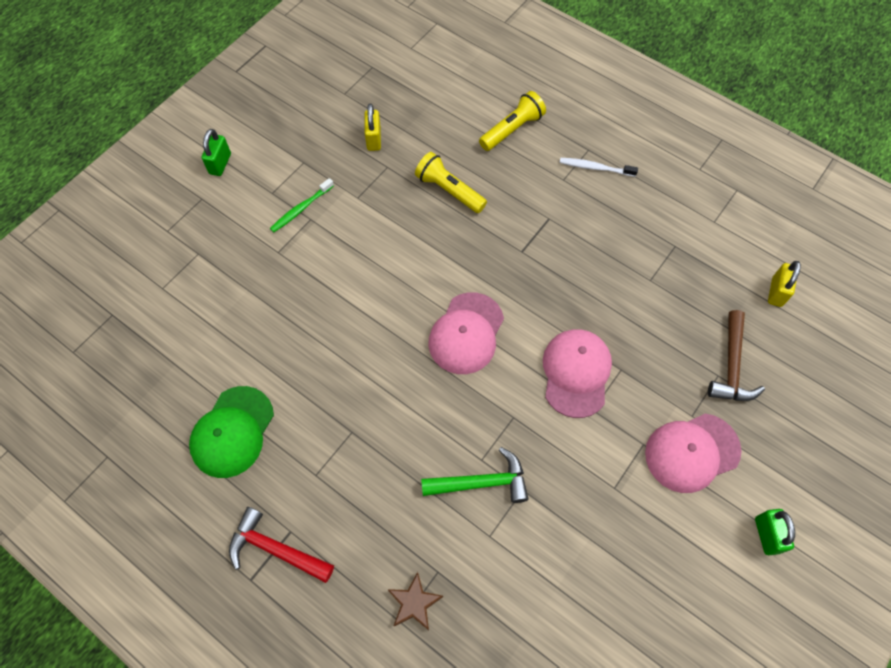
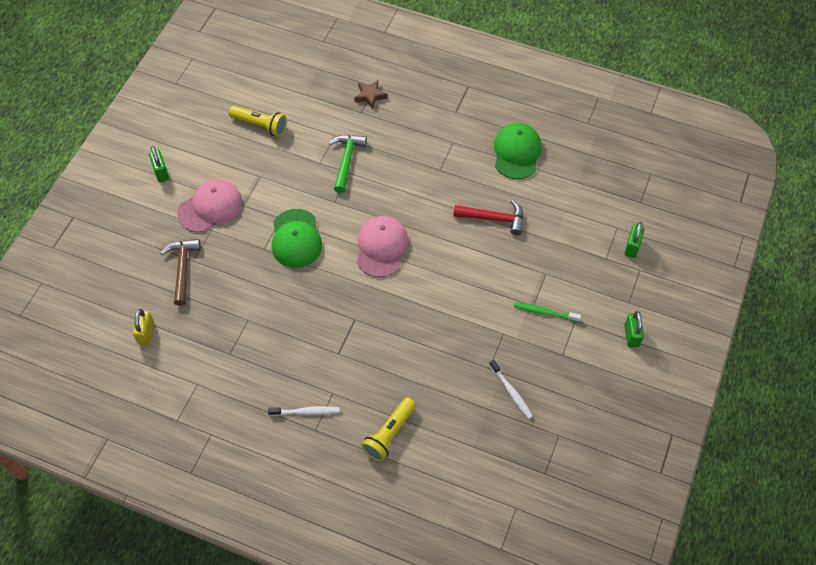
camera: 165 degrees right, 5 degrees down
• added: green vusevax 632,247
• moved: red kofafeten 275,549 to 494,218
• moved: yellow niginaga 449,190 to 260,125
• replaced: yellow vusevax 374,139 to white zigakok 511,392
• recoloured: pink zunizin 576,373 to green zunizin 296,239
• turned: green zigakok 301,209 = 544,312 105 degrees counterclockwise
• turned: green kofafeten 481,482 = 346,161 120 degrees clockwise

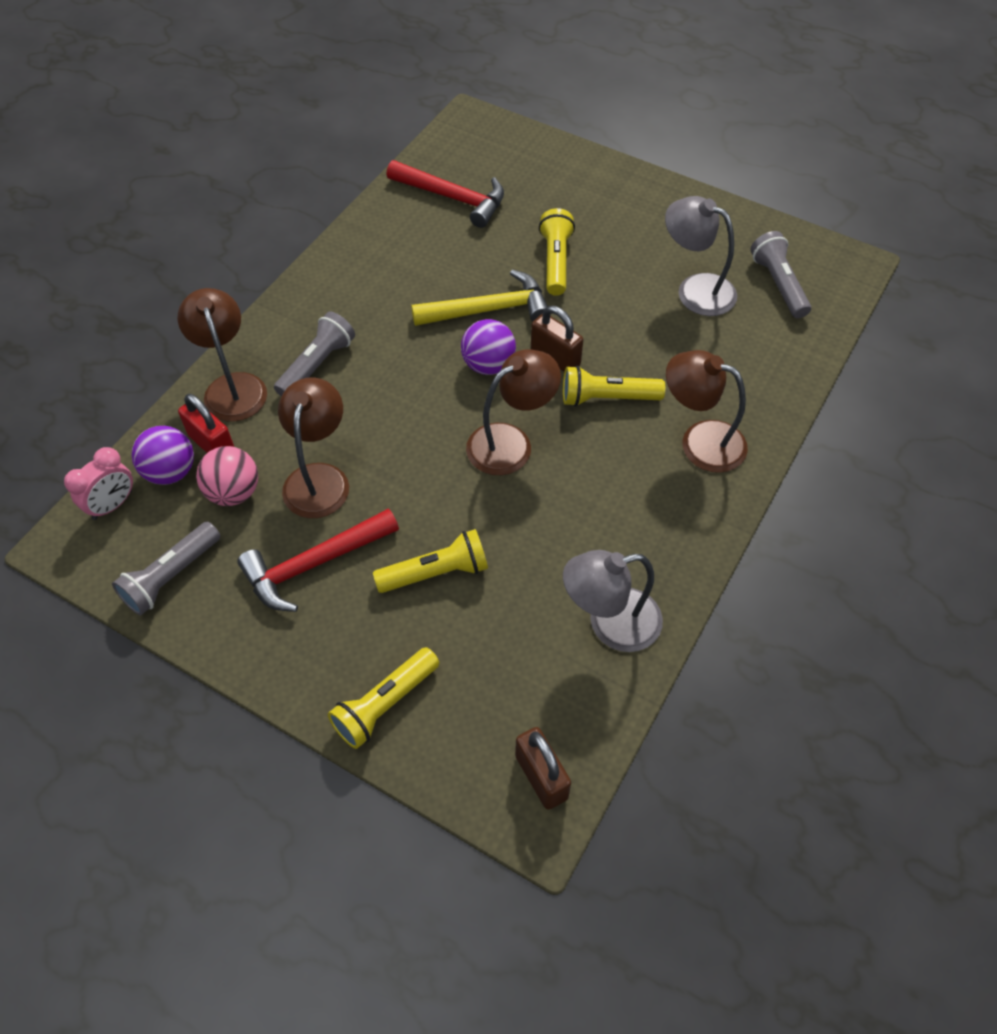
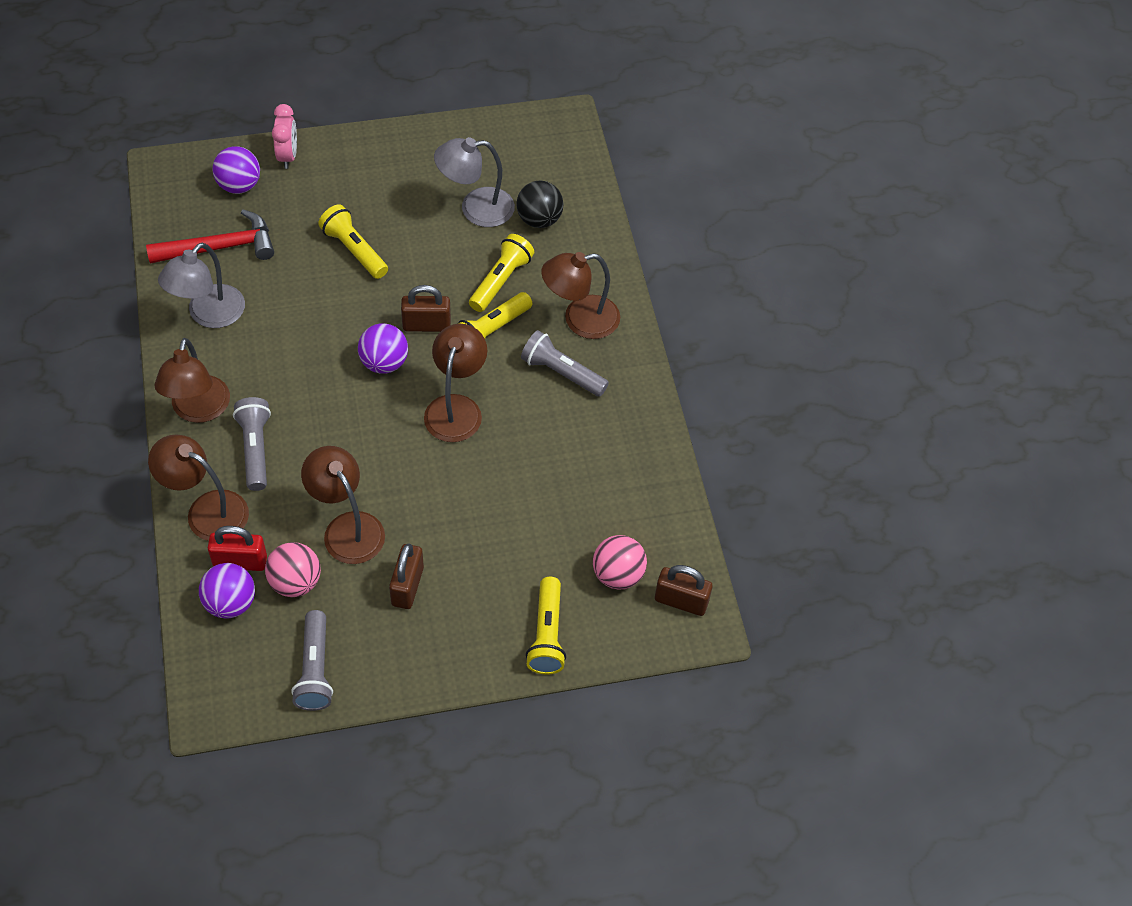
camera: 45 degrees left, 0 degrees up
• removed: yellow kofafeten 489,310
• added: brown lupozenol 198,410
• added: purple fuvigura 239,185
• added: black fuvigura 539,219
• added: pink fuvigura 618,575
• moved: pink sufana 112,505 to 288,156
• moved: yellow niginaga 436,573 to 501,281
• moved: grey lupozenol 610,624 to 208,315
• moved: grey niginaga 778,284 to 562,373
• replaced: red kofafeten 314,564 to brown vusevax 407,586

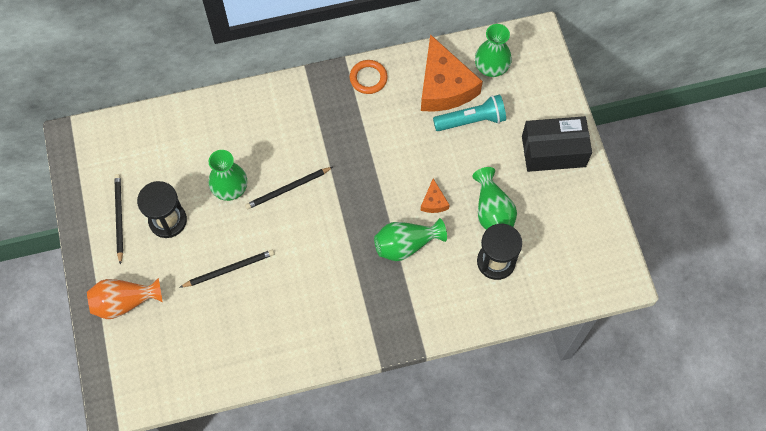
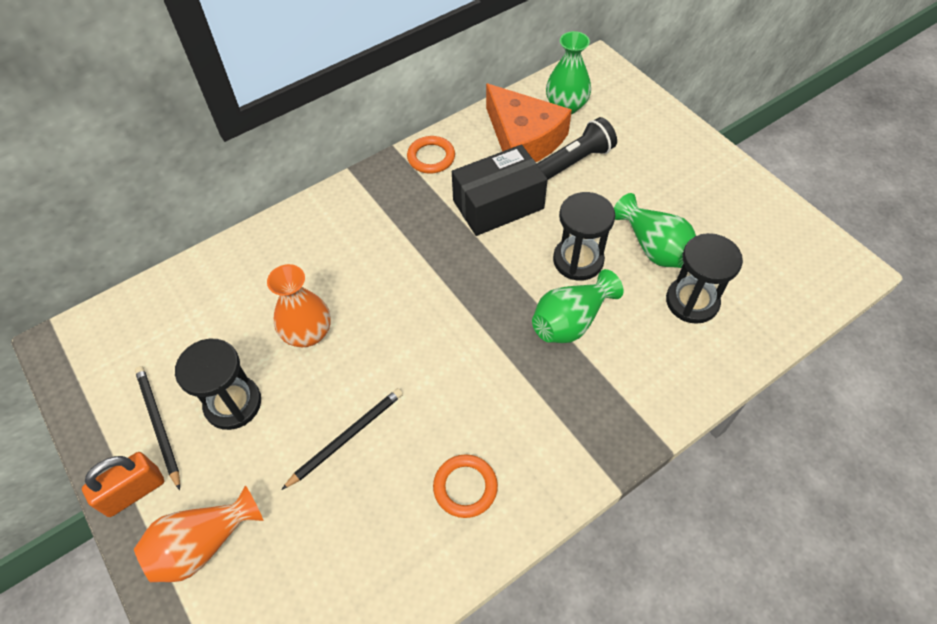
camera: 20 degrees left, 10 degrees down
• removed: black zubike 287,189
• added: orange vusevax 134,492
• added: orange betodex 465,487
• moved: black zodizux 553,151 to 498,204
• replaced: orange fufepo 434,202 to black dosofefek 578,260
• recoloured: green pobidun 230,189 to orange pobidun 308,333
• recoloured: turquoise niginaga 471,120 to black niginaga 574,162

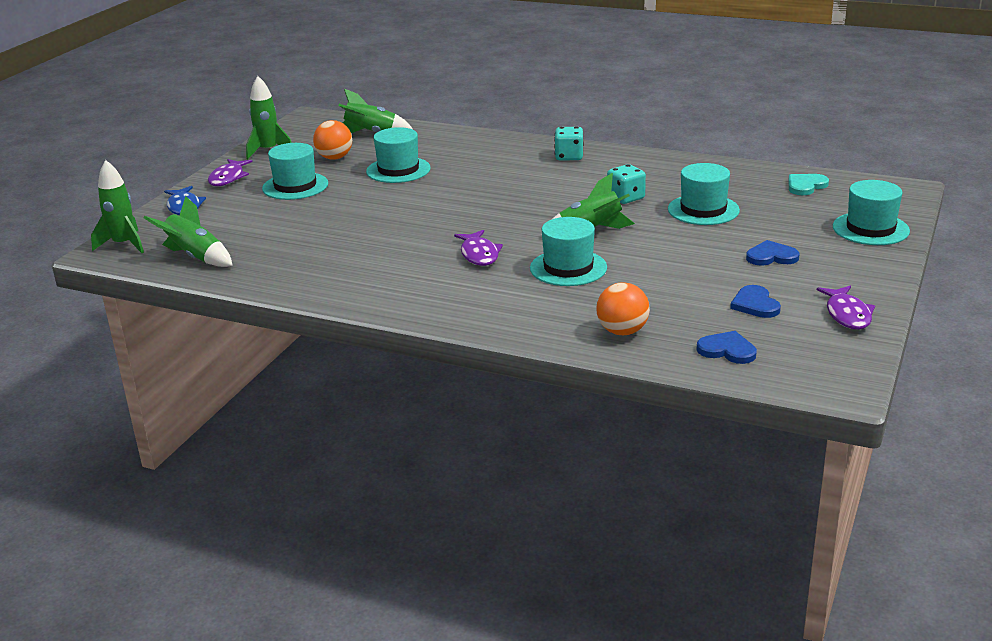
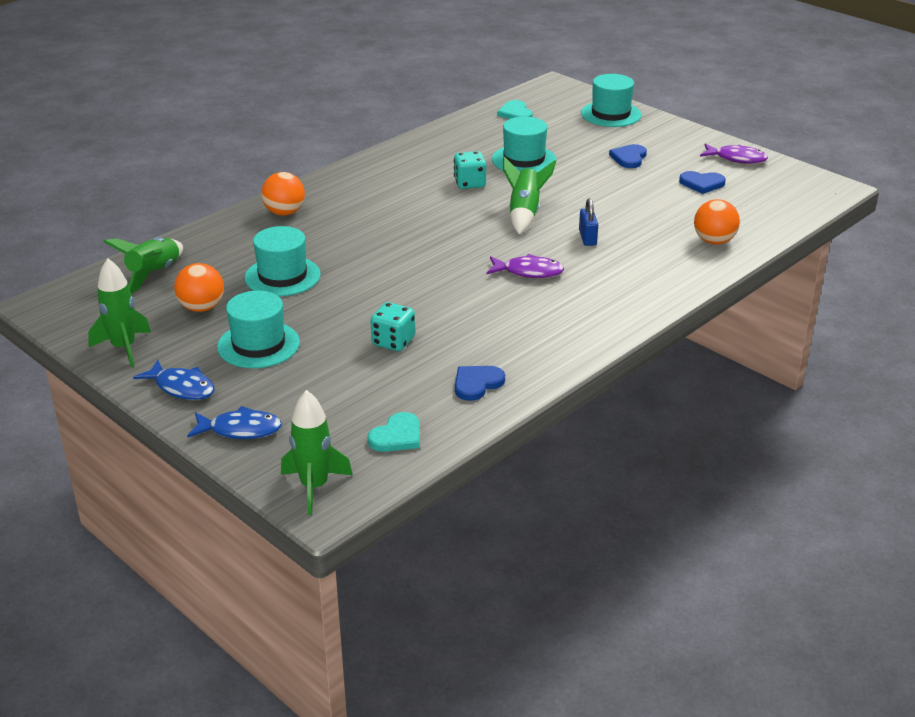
camera: 70 degrees left, 5 degrees up
• added: orange fuvigura 284,212
• moved: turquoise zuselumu 569,157 to 393,342
• moved: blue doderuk 727,350 to 477,383
• replaced: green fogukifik 195,257 to turquoise doderuk 397,436
• replaced: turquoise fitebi 568,268 to blue vusevax 587,238
• recoloured: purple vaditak 228,178 to blue vaditak 182,387

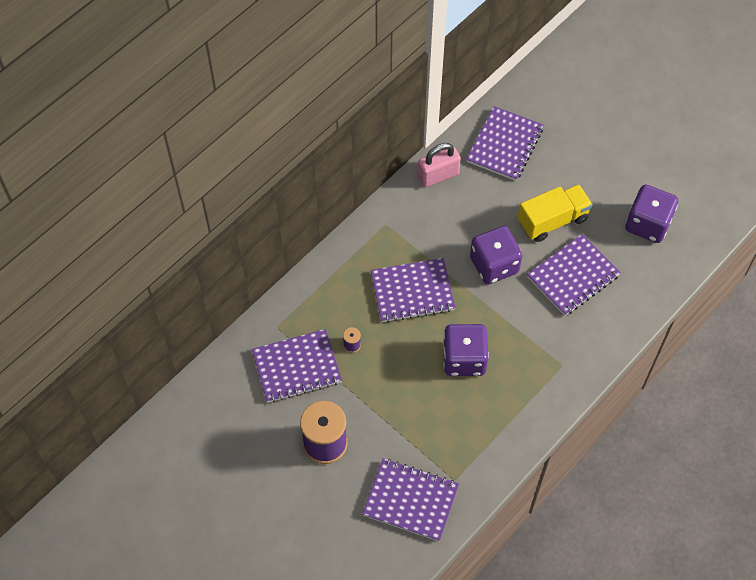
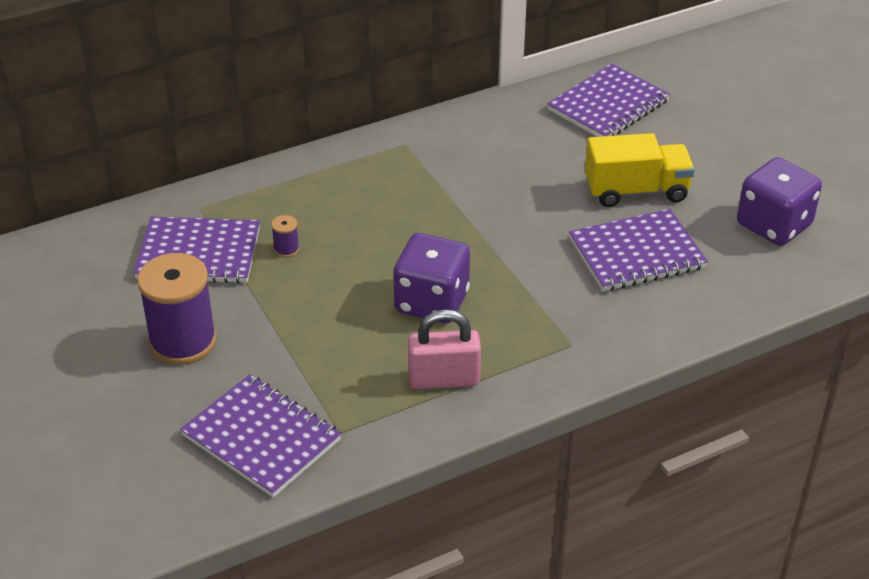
camera: 20 degrees right, 20 degrees down
• removed: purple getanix 412,291
• removed: purple zuselumu 494,265
• moved: pink vusevax 438,176 to 444,379

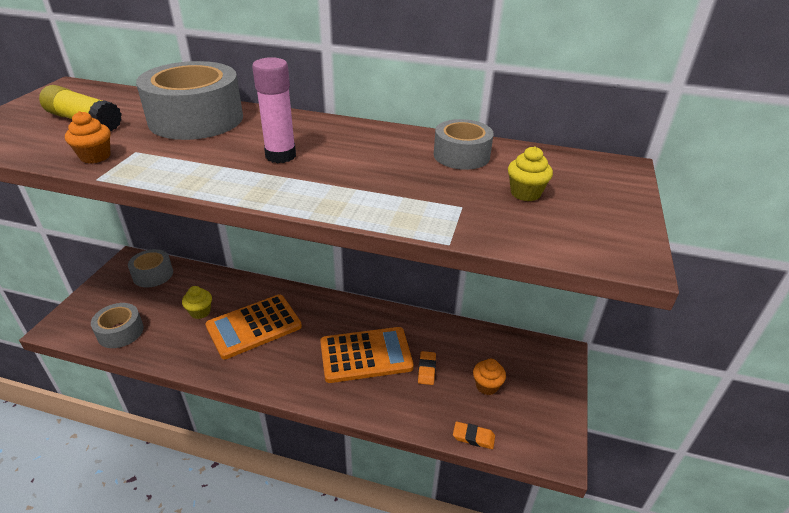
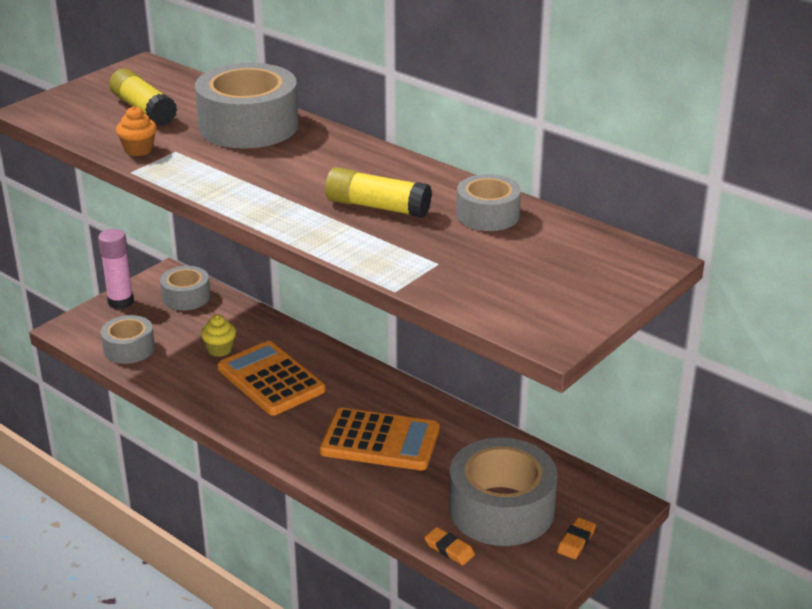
camera: 25 degrees right, 5 degrees down
• removed: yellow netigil 525,193
• added: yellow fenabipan 377,207
• moved: pink fenabipan 280,156 to 120,302
• moved: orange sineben 426,369 to 576,541
• replaced: orange netigil 487,386 to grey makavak 501,509
• turned: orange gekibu 254,326 = 271,379 60 degrees clockwise

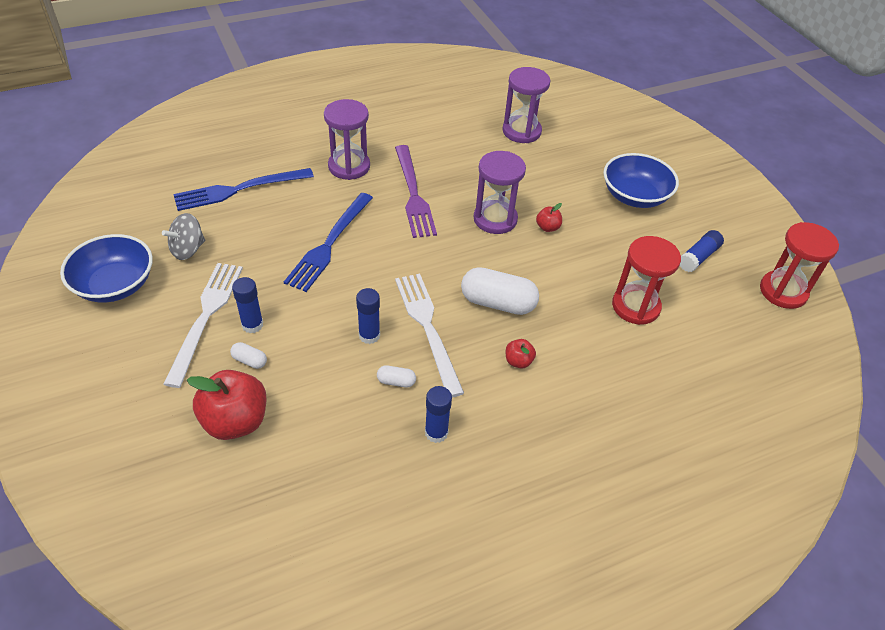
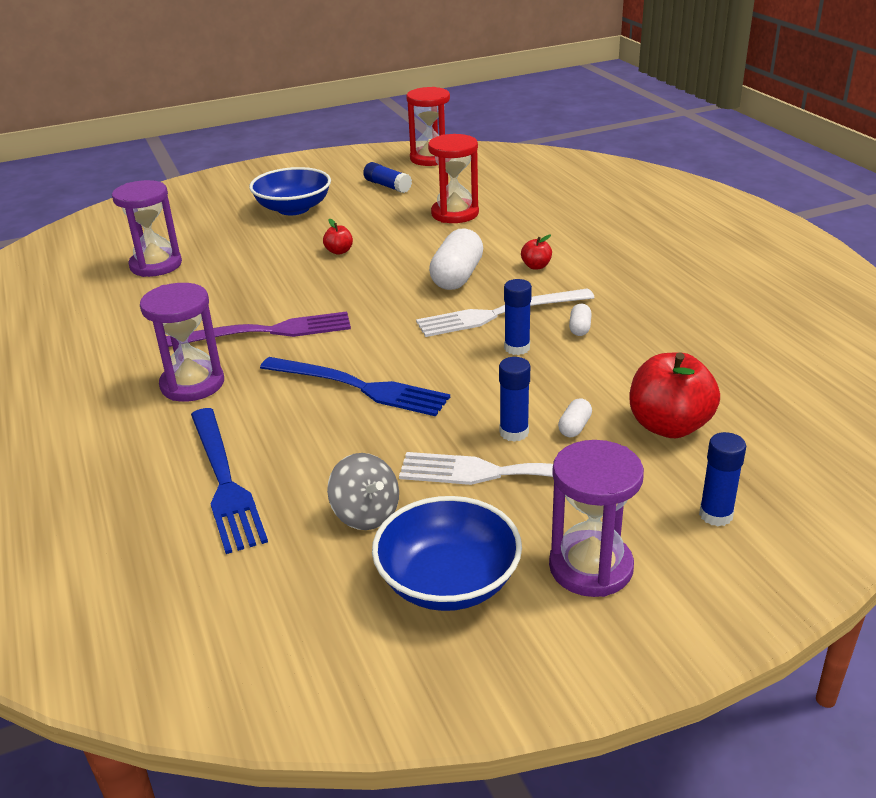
camera: 85 degrees left, 15 degrees down
• moved: blue fenabipan 436,432 to 715,515
• moved: purple dosofefek 495,219 to 590,567

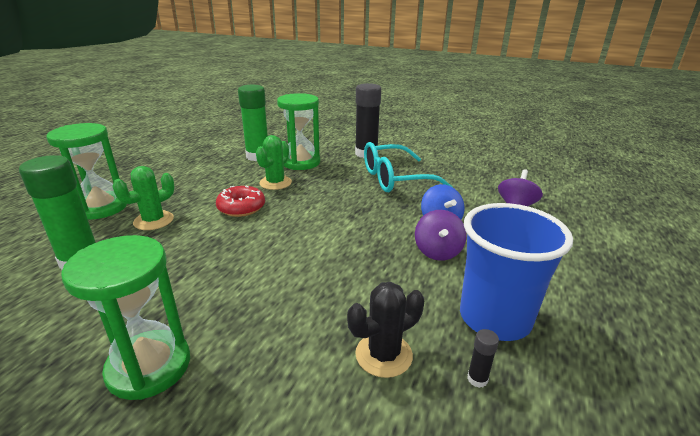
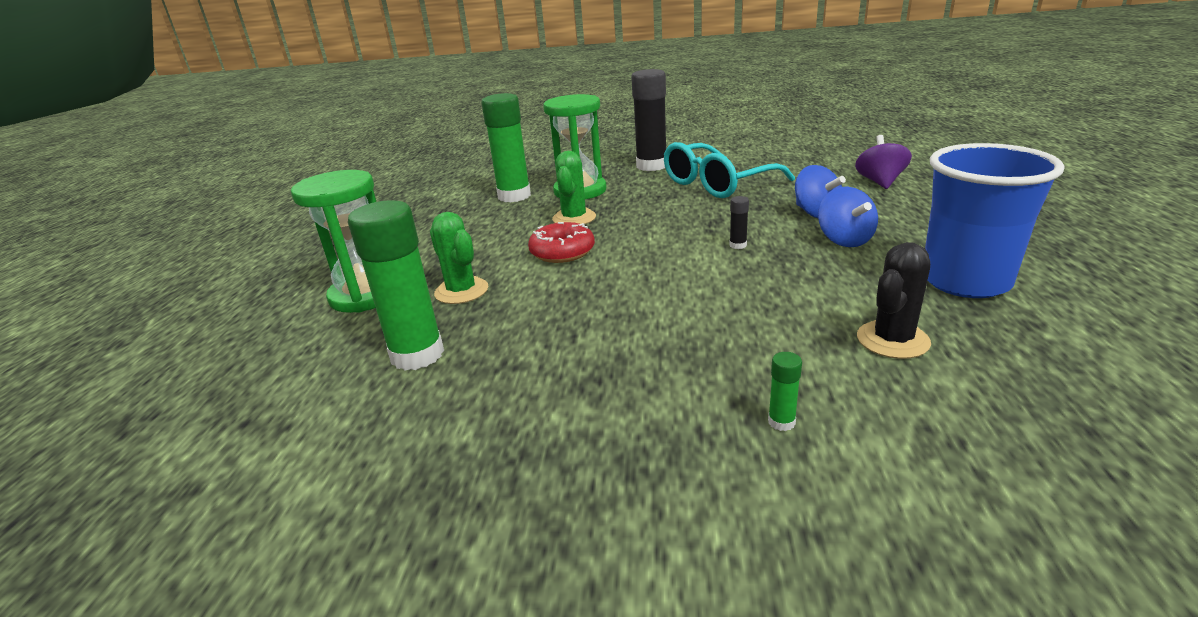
camera: 15 degrees left, 0 degrees up
• removed: green dosofefek 149,366
• added: green fenabipan 781,422
• moved: black fenabipan 477,379 to 738,245
• recoloured: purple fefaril 437,252 to blue fefaril 844,240
• turned: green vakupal 153,221 = 461,291 60 degrees counterclockwise

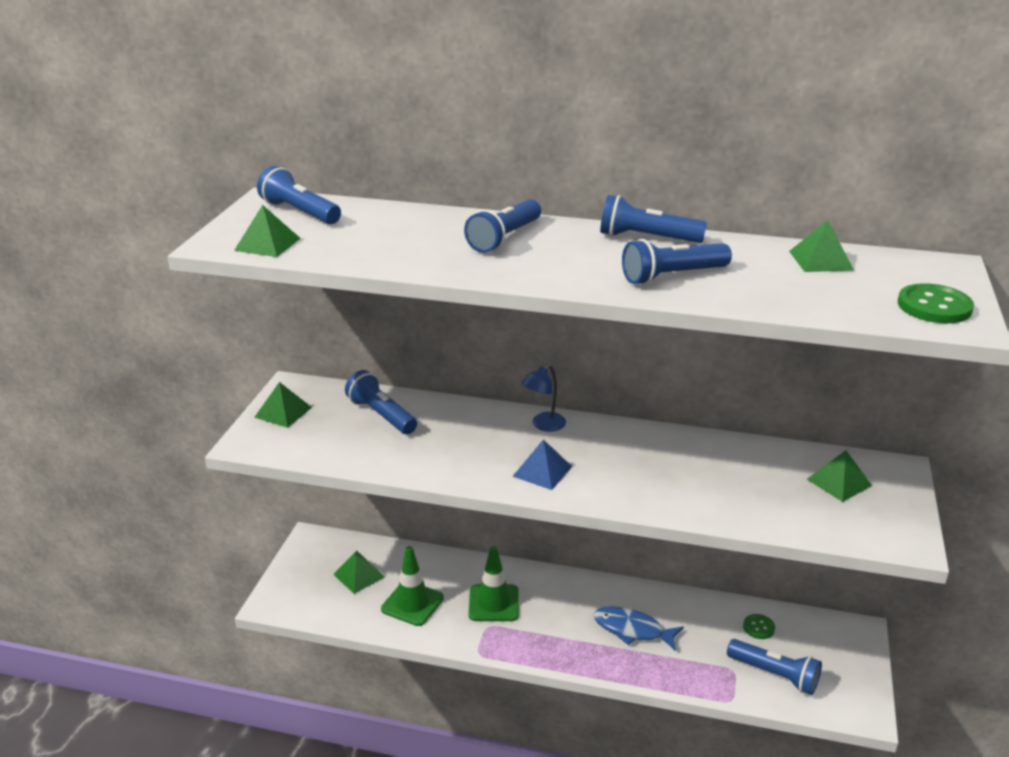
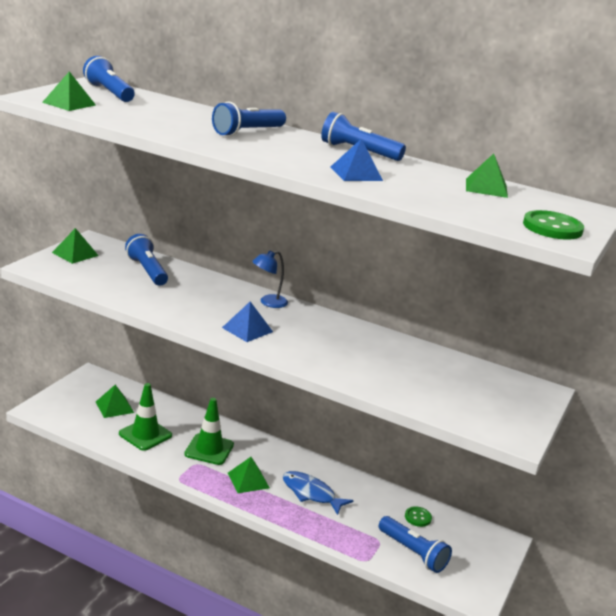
camera: 10 degrees right, 5 degrees down
• moved: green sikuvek 839,482 to 248,480
• replaced: blue niginaga 672,276 to blue sikuvek 356,173

